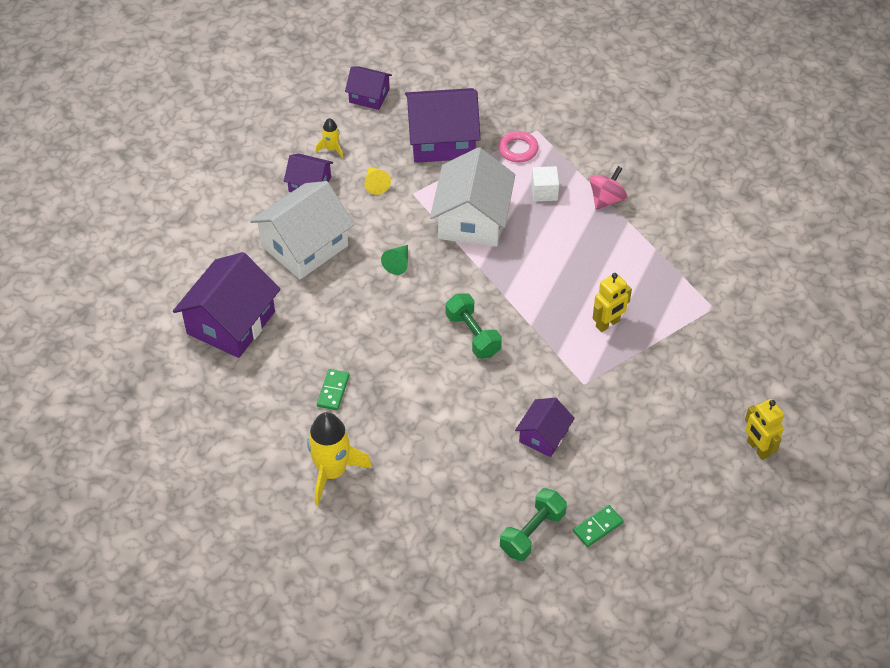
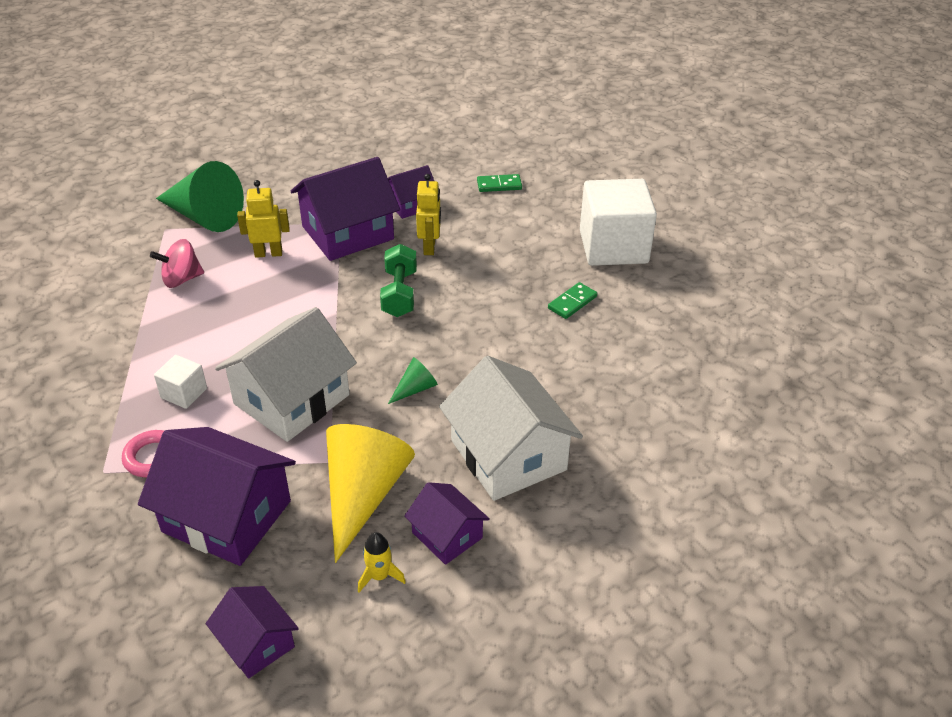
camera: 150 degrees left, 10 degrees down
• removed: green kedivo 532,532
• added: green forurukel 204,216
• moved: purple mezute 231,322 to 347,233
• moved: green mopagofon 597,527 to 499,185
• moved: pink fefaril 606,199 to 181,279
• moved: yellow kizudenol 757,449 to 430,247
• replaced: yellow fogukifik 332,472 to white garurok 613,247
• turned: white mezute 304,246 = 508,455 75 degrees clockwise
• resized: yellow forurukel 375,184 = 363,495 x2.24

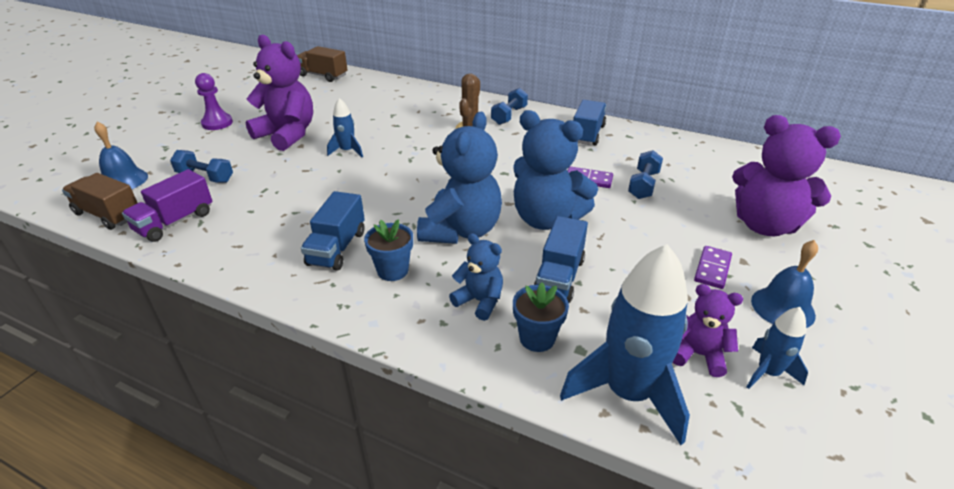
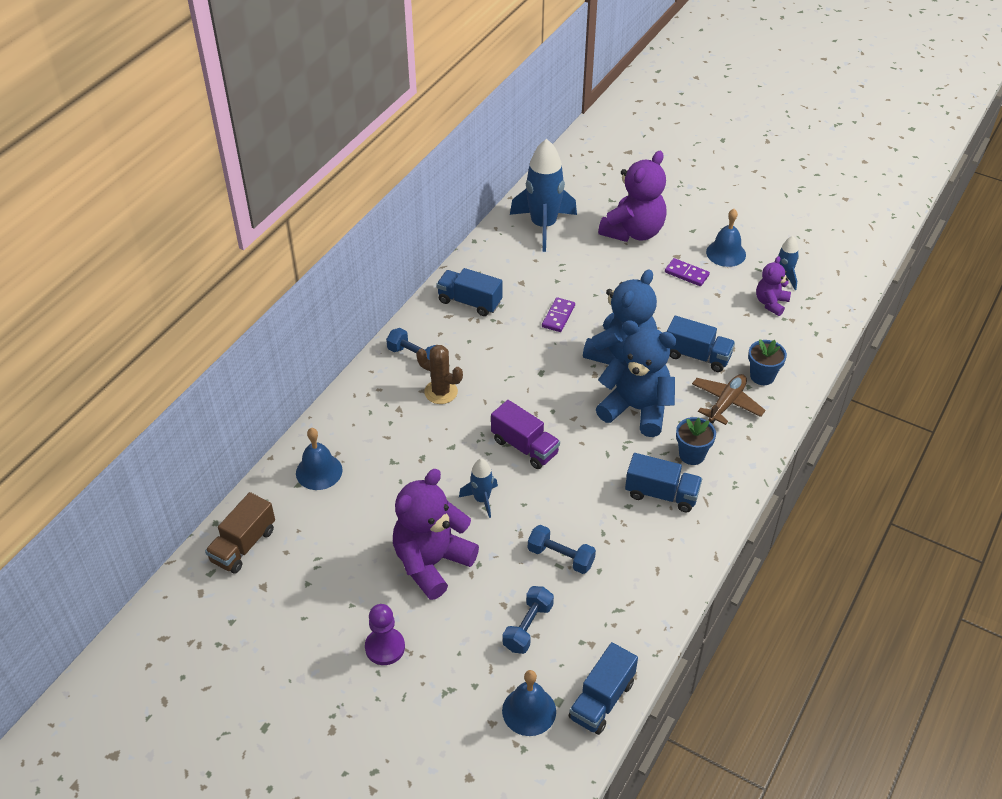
camera: 85 degrees left, 10 degrees up
• added: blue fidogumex 319,471
• moved: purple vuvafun 175,222 to 524,447
• moved: blue fogukifik 628,393 to 543,226
• moved: blue kedivo 643,185 to 560,557
• replaced: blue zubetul 479,301 to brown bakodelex 726,403
• recoloured: brown vuvafun 108,215 to blue vuvafun 601,700

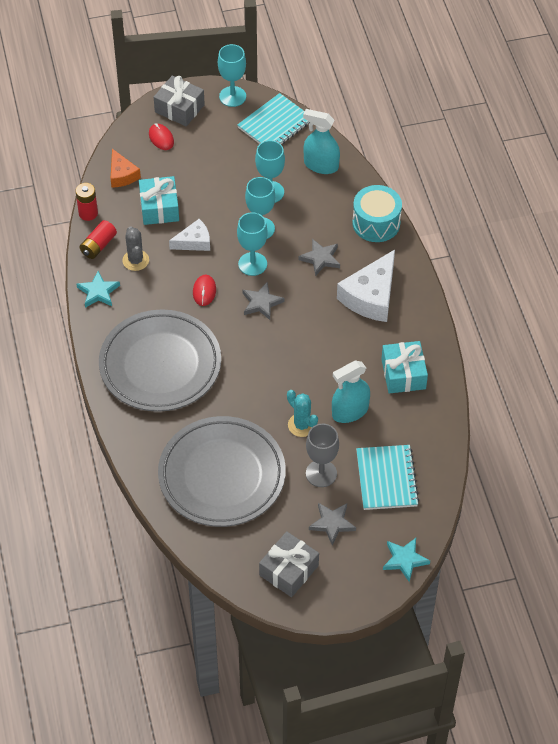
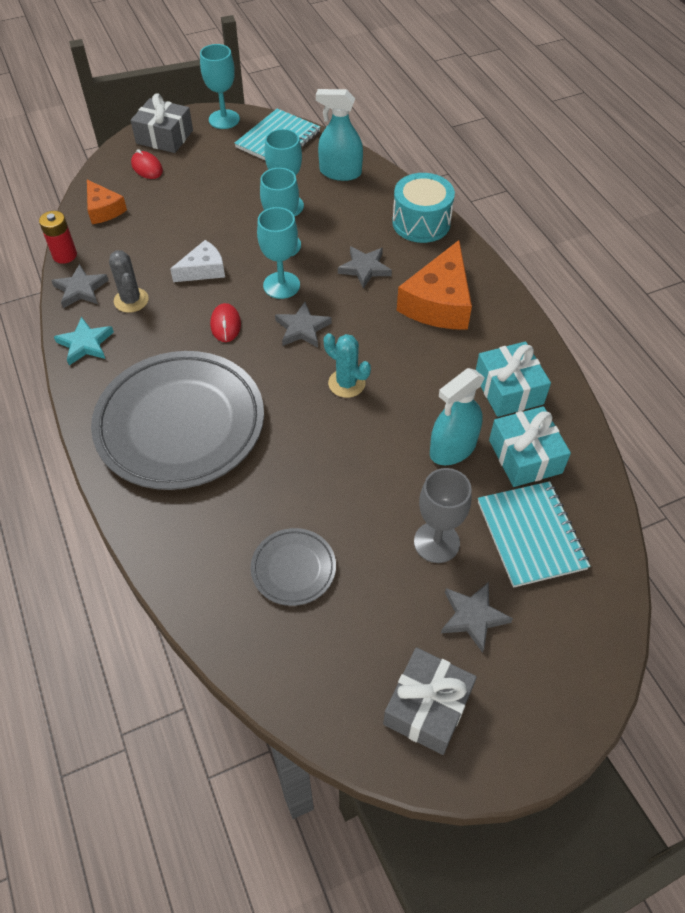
camera: 10 degrees left, 0 degrees up
• removed: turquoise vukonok 404,560
• moved: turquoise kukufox 159,208 to 525,456
• moved: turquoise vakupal 302,425 to 346,383
• replaced: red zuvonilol 98,245 to grey vukonok 81,289
• recoloured: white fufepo 371,296 to orange fufepo 439,302
• resized: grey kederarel 222,475 = 293,569 x0.45

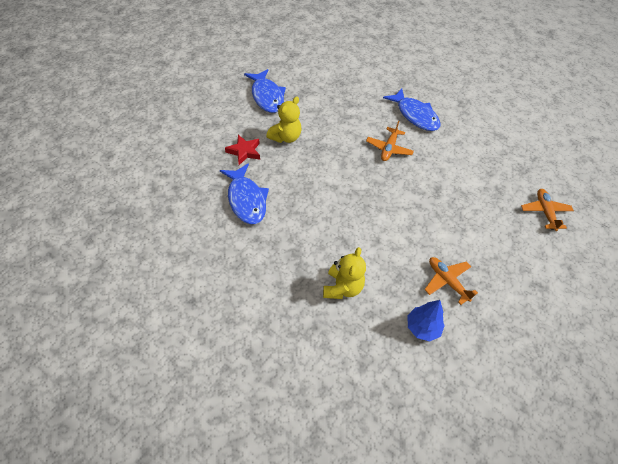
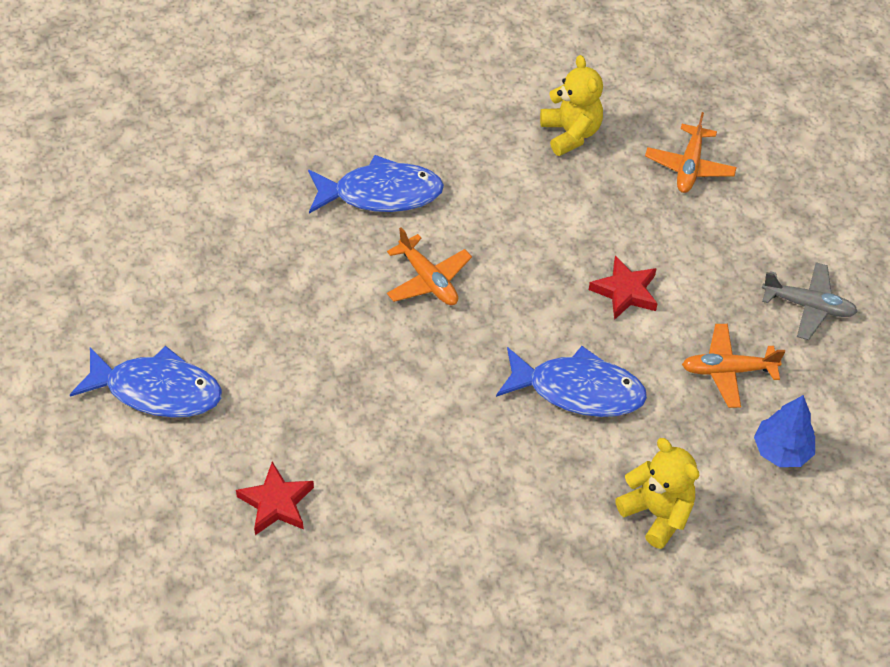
camera: 55 degrees left, 0 degrees up
• added: red vukonok 625,291
• added: grey bakodelex 808,306
• moved: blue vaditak 246,200 to 578,390
• moved: yellow zubetul 285,137 to 570,133
• turned: orange bakodelex 545,212 = 689,166 105 degrees counterclockwise

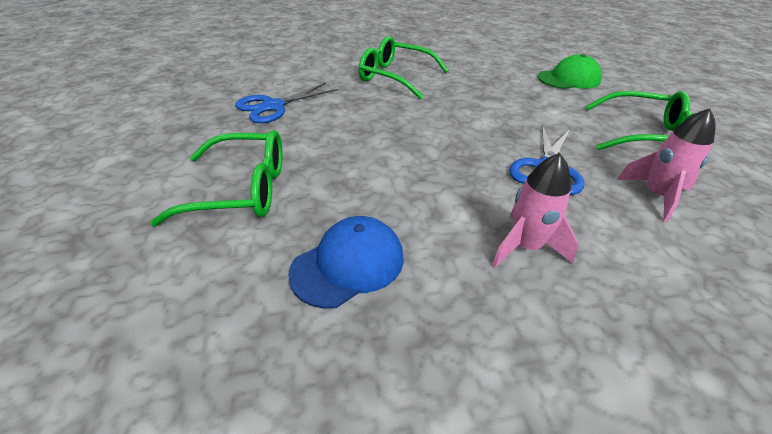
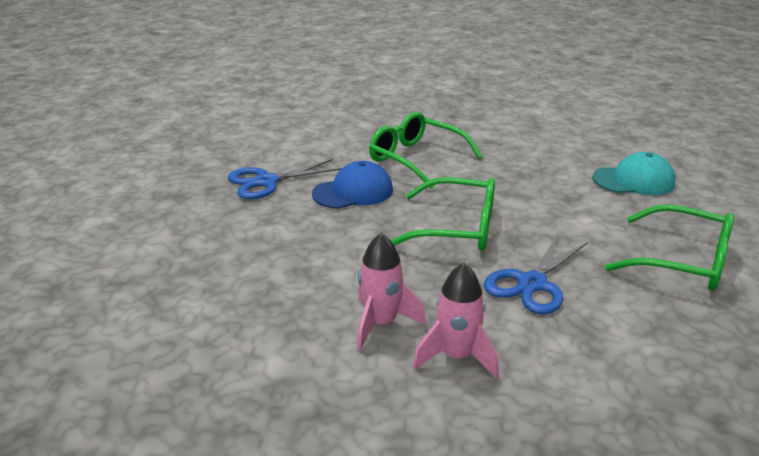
camera: 15 degrees right, 10 degrees down
• moved: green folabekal 241,190 to 456,228
• moved: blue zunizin 348,264 to 353,192
• moved: pink fogukifik 656,196 to 381,323
• recoloured: green zunizin 569,79 to turquoise zunizin 633,180

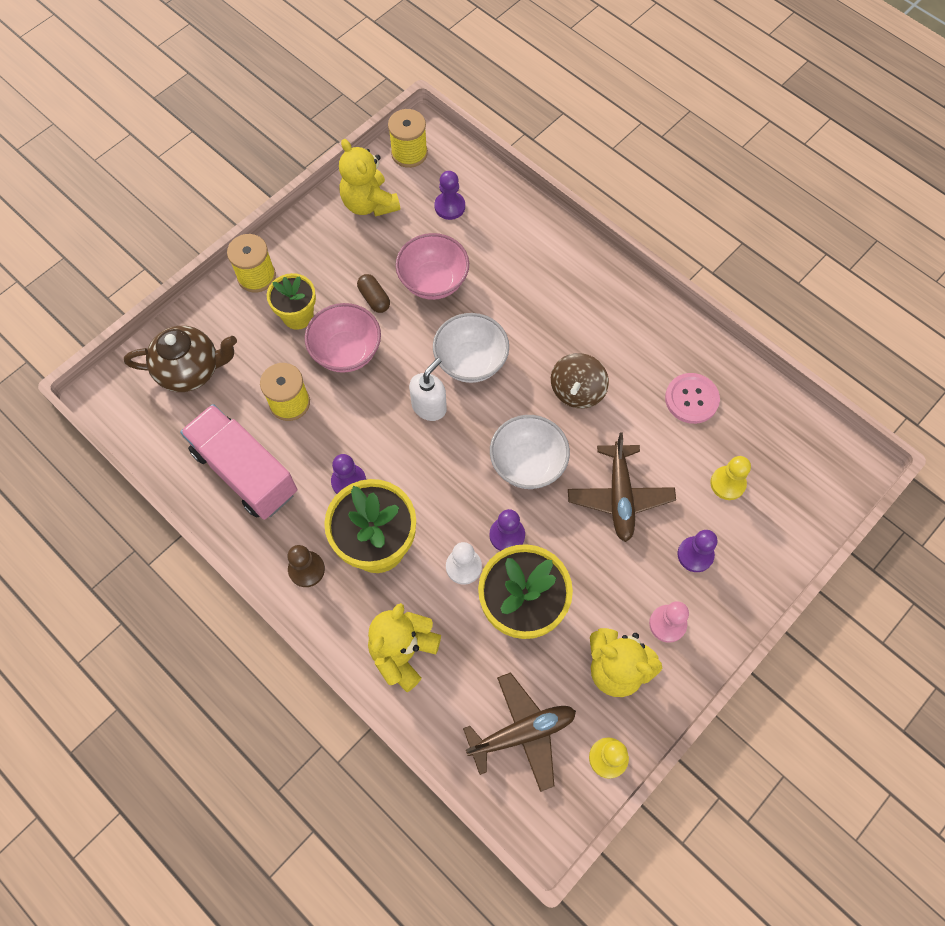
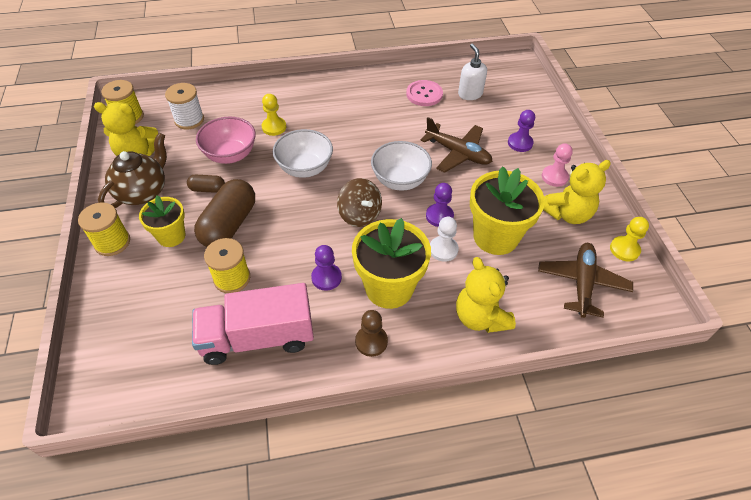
camera: 55 degrees left, 15 degrees down
• moved: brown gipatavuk 190,370 to 143,192
• moved: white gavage 429,406 to 470,94
• moved: brown fefaril 577,391 to 359,215
• moved: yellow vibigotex 727,483 to 274,127
• replaced: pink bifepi 346,352 to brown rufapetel 229,225
• replaced: purple vibigotex 449,206 to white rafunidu 189,120

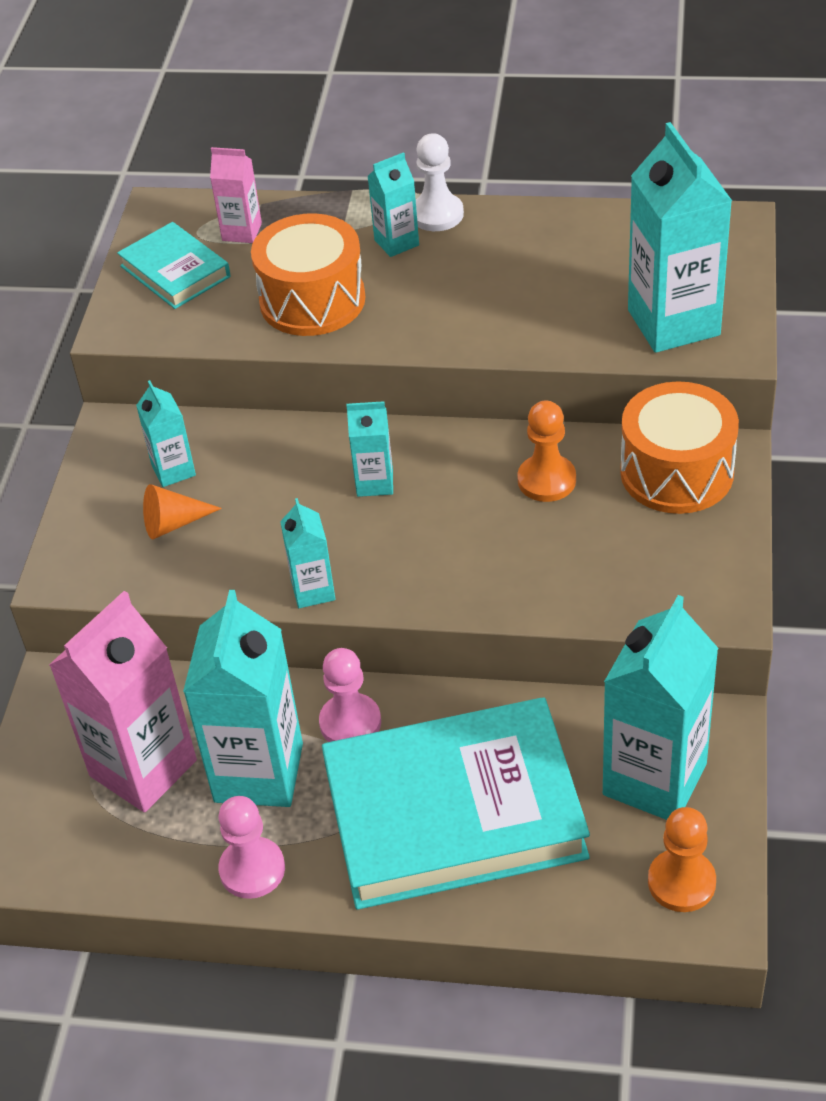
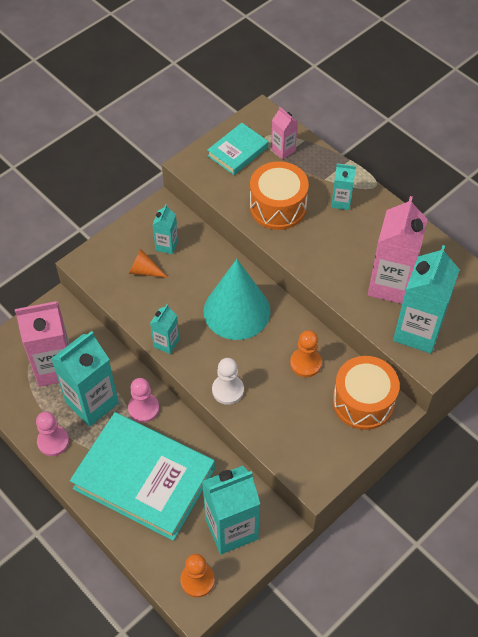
camera: 35 degrees right, 10 degrees up
• added: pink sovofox 390,285
• moved: white vibigotex 437,214 to 228,390
• replaced: turquoise sovofox 375,483 to turquoise forurukel 236,311
• turned: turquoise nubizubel 175,271 = 238,152 45 degrees clockwise

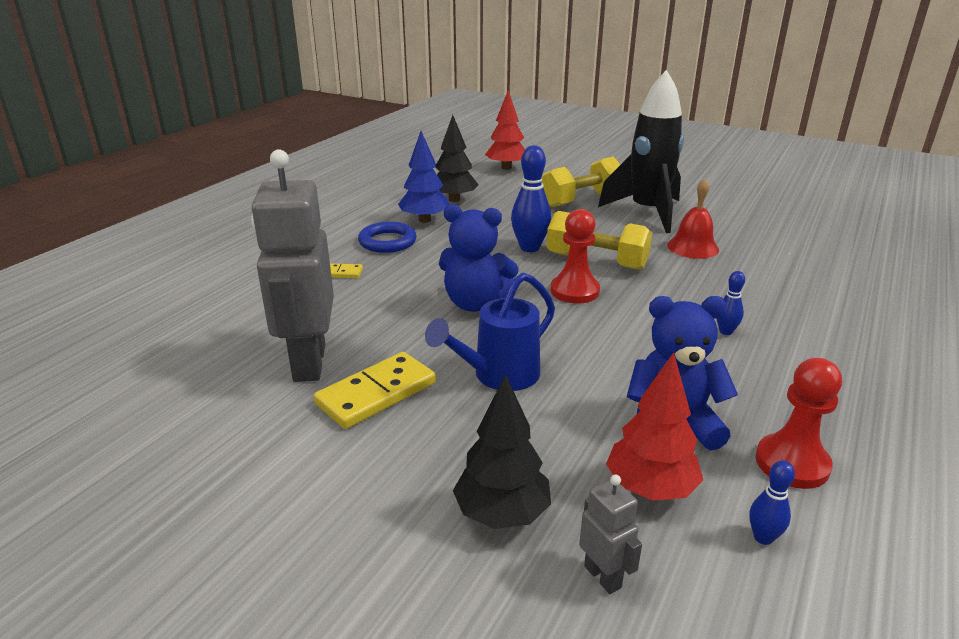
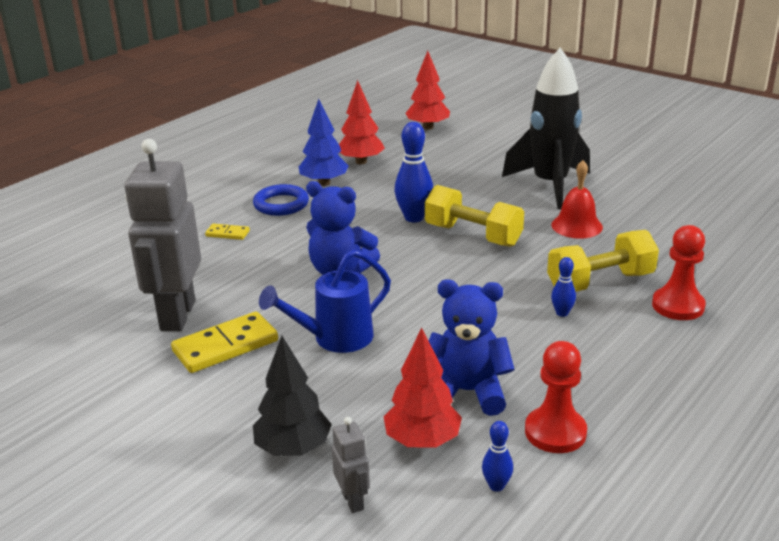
camera: 10 degrees right, 0 degrees up
• moved: yellow kedivo 581,200 to 600,282
• moved: red vibigotex 574,291 to 678,306
• recoloured: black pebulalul 454,199 to red pebulalul 361,162

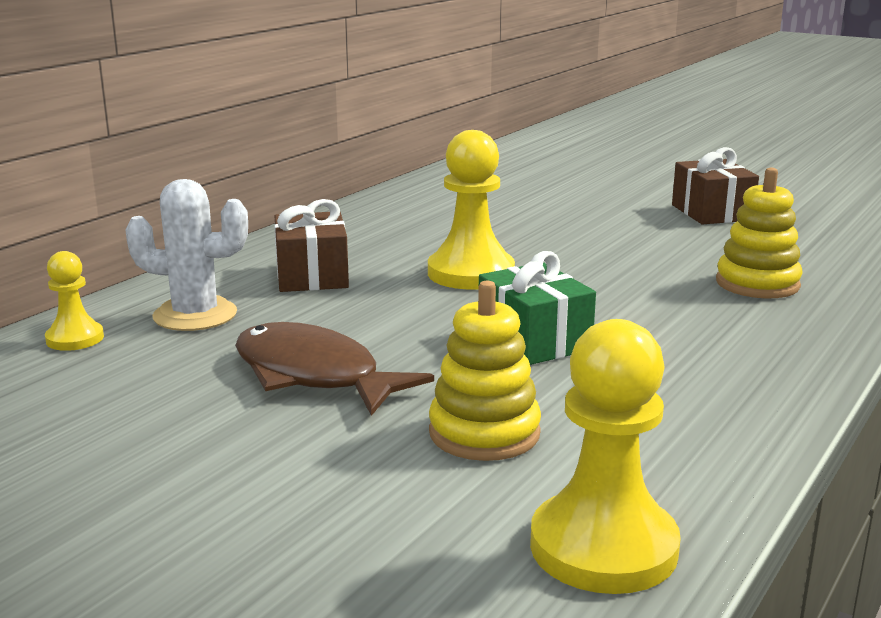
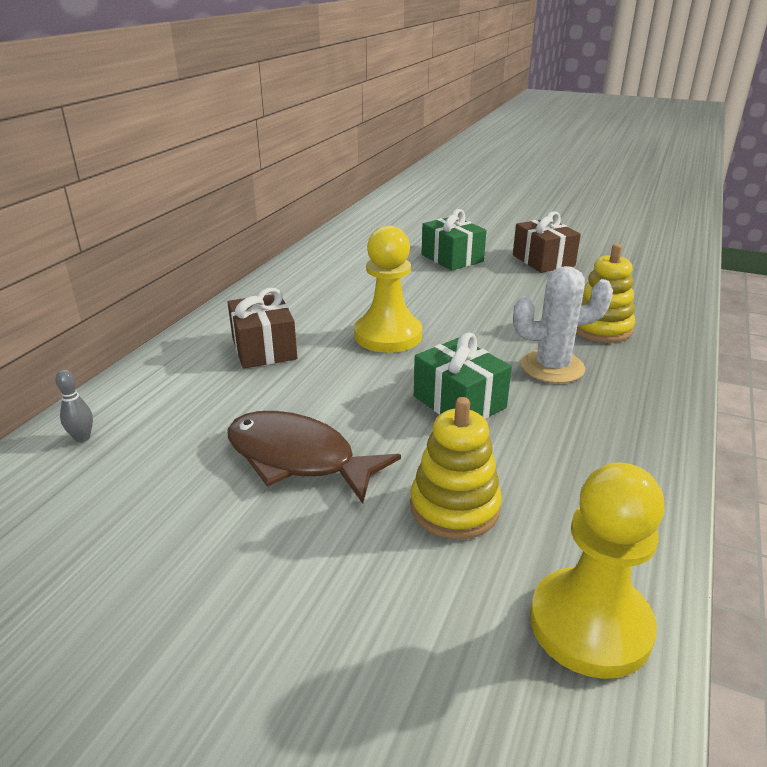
camera: 10 degrees left, 10 degrees up
• added: green kukufox 452,258
• moved: white vakupal 195,315 to 552,367
• replaced: yellow vibigotex 75,339 to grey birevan 82,438

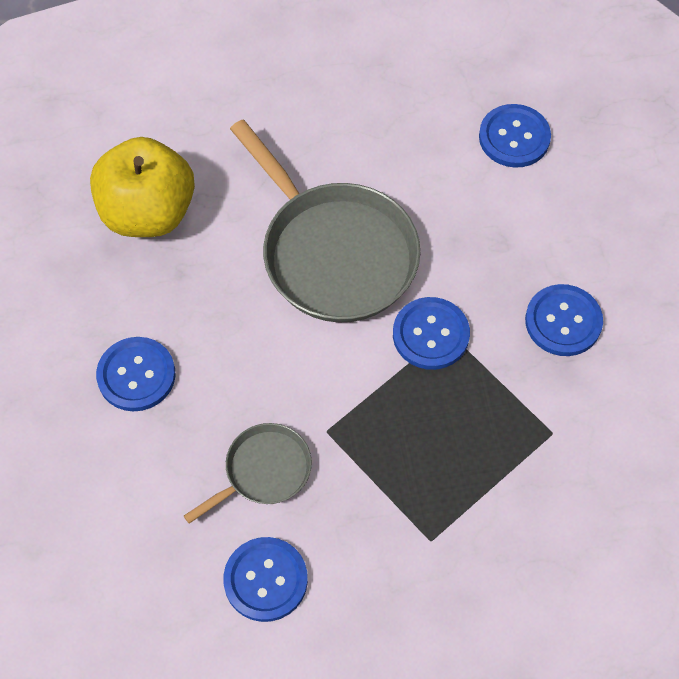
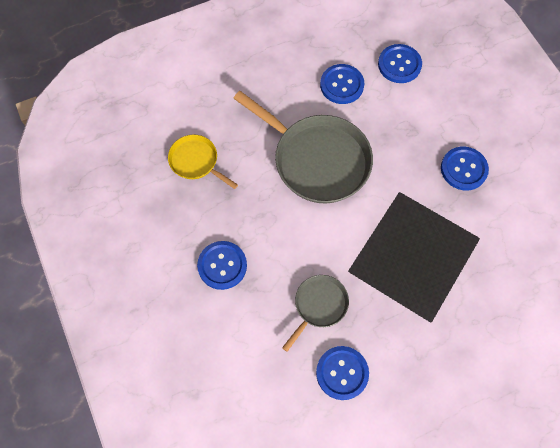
camera: 15 degrees left, 5 degrees up
• moved: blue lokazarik 430,334 to 342,85
• replaced: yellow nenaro 148,212 to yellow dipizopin 196,161

